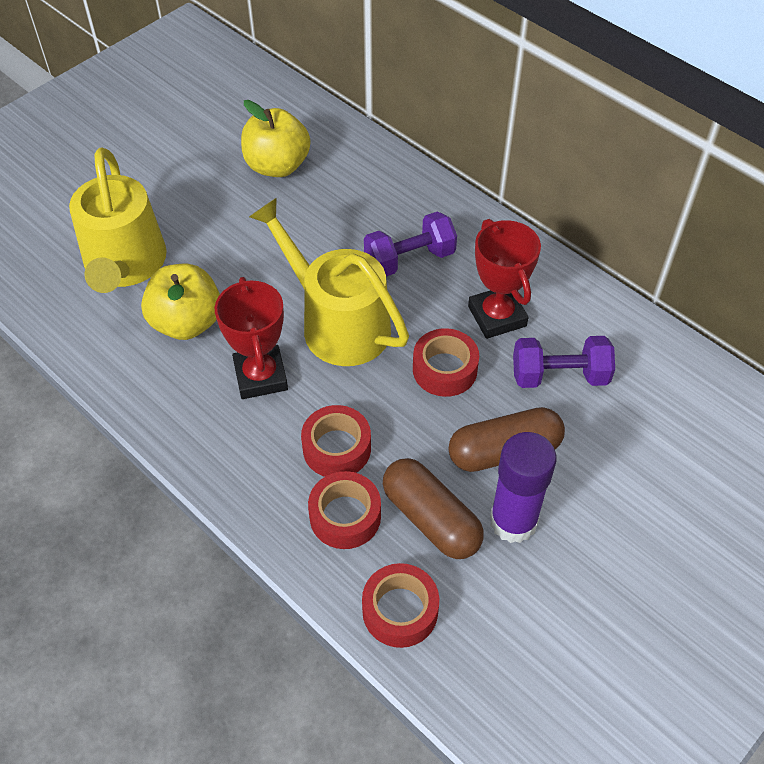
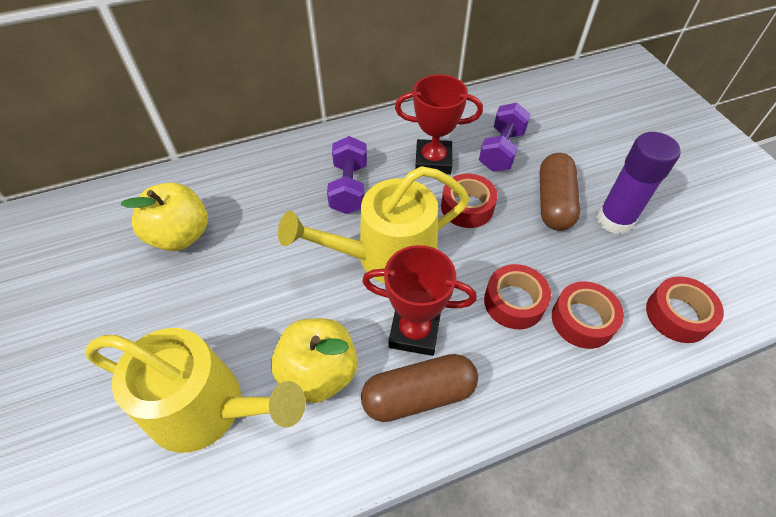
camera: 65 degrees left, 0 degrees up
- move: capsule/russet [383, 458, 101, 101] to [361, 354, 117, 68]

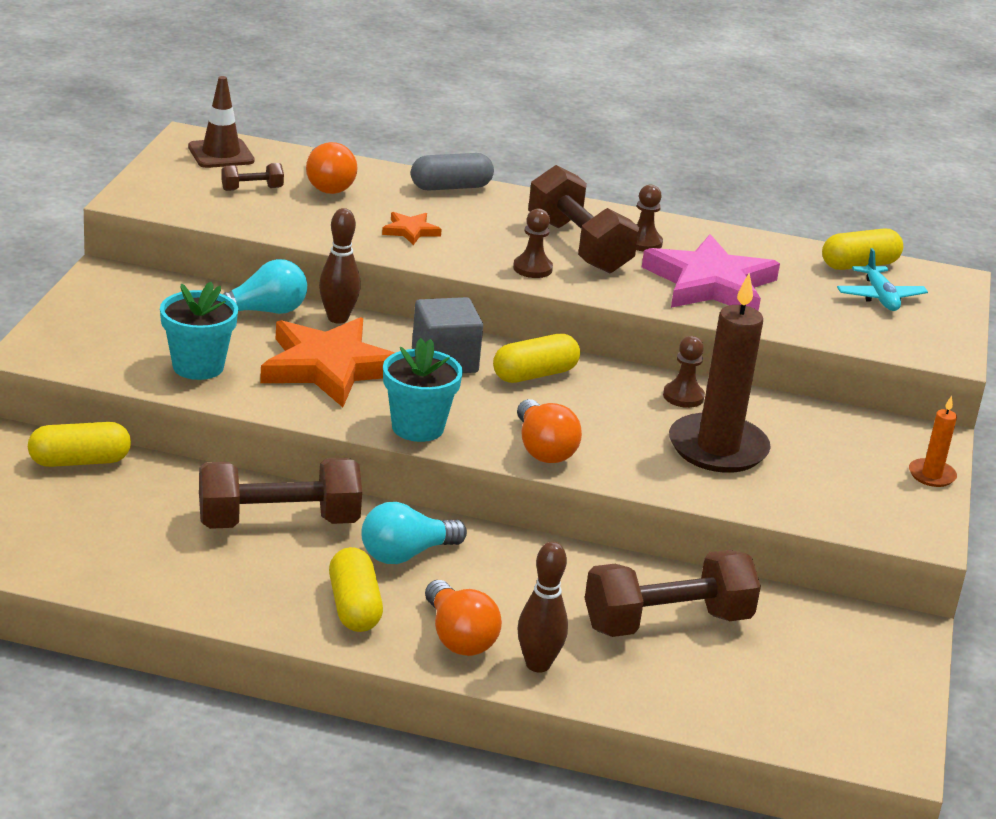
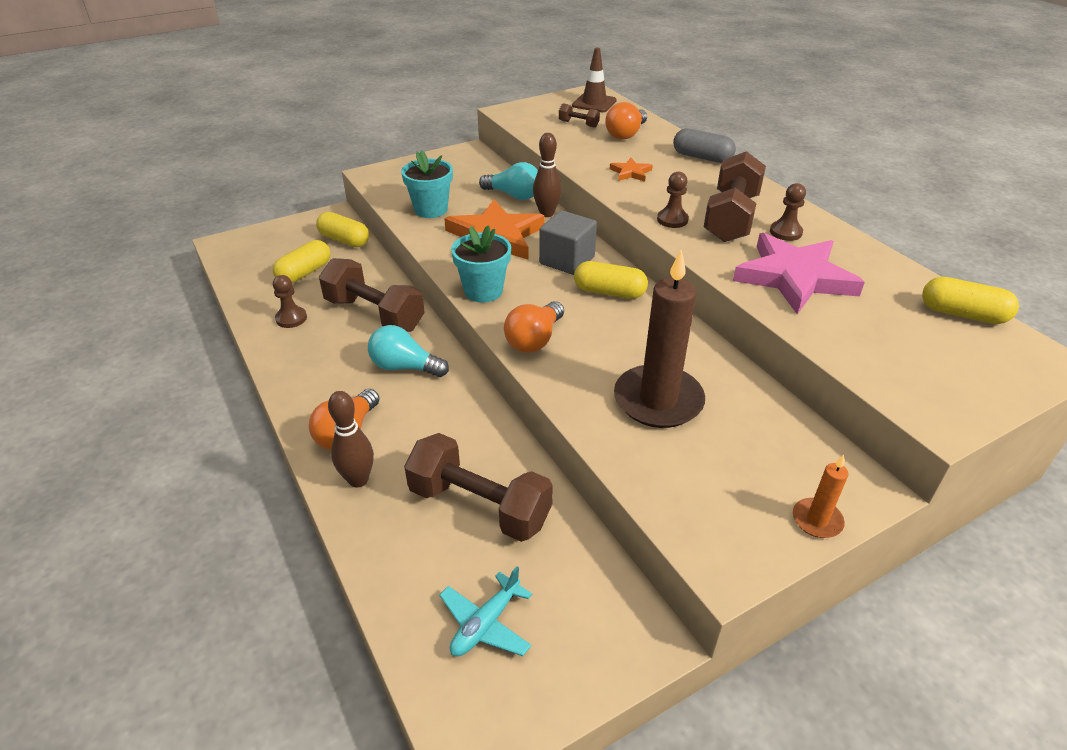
camera: 50 degrees right, 10 degrees up
- move: capsule/golden [329, 547, 54, 85] to [273, 240, 58, 43]
- move: game pawn/russet [663, 336, 42, 72] to [273, 275, 34, 53]
- move: plane/turquoise [837, 248, 91, 63] to [439, 566, 93, 90]

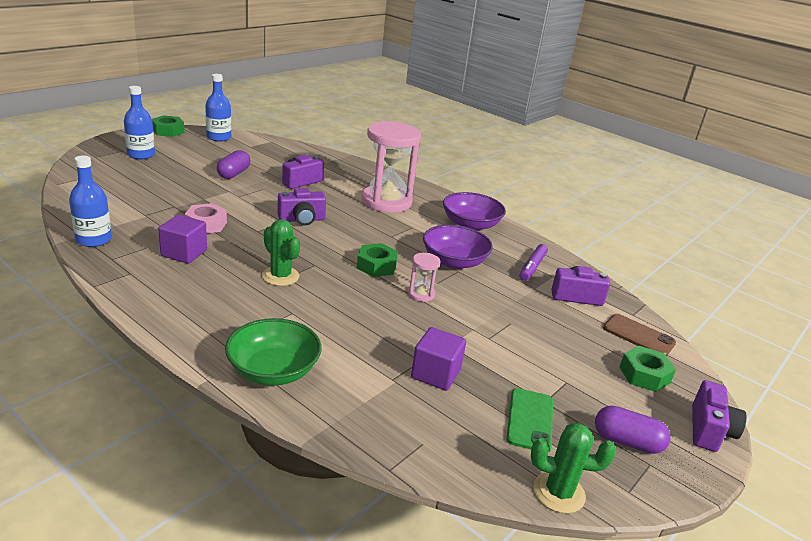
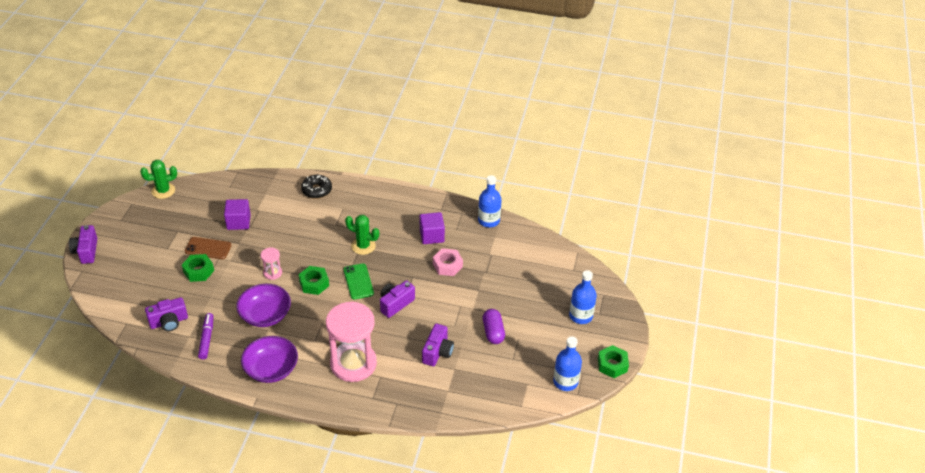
camera: 155 degrees right, 15 degrees up
- delete: capsule/violet [595, 406, 76, 48]
- move: phone/green [506, 388, 47, 63] to [344, 263, 30, 37]
- move: phone/russet [603, 314, 73, 42] to [185, 237, 46, 22]
- move: hex nut/green [619, 346, 57, 46] to [182, 254, 32, 28]
- replace: serving bowl/green [225, 318, 97, 68] to donut/jet-black [301, 175, 31, 24]

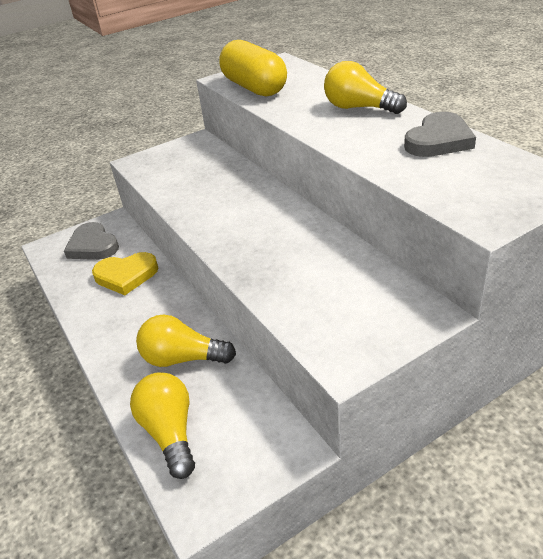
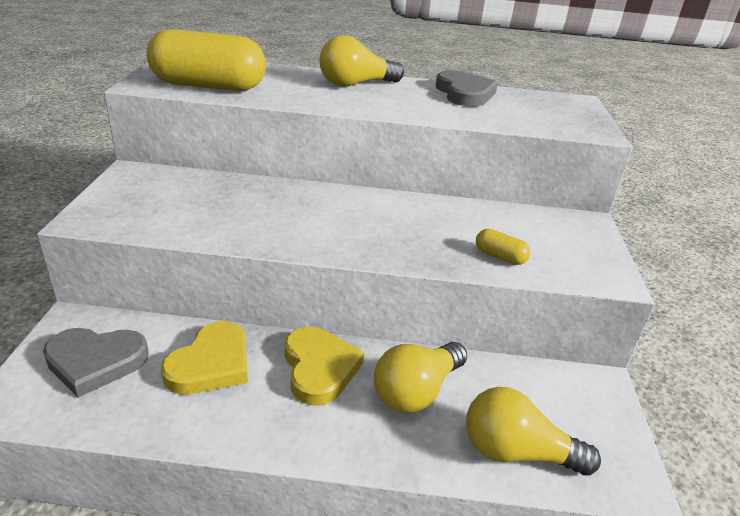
camera: 60 degrees left, 5 degrees down
- insert: love heart/golden [284, 327, 81, 78]
- insert: capsule/golden [476, 229, 55, 36]

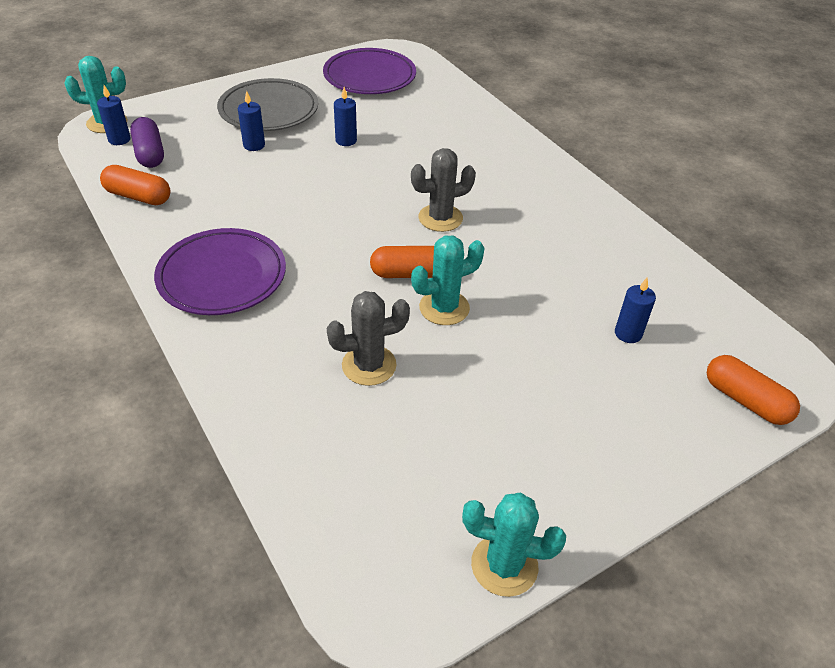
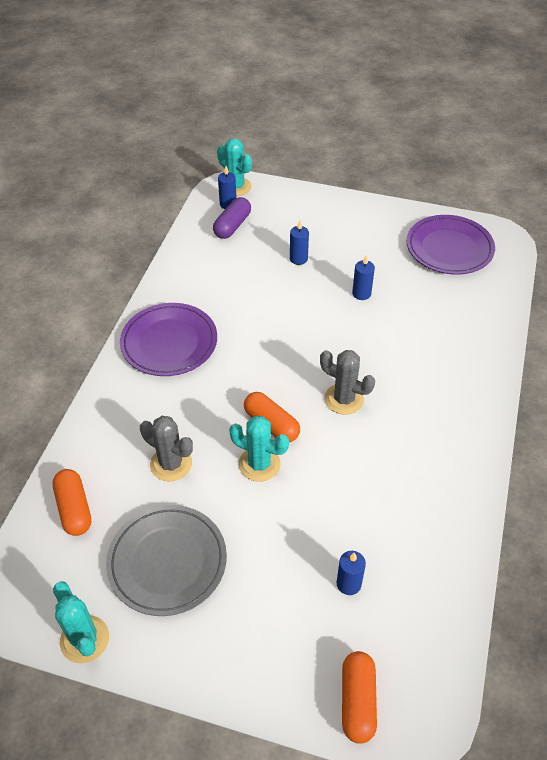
camera: 50 degrees right, 5 degrees up
- move: capsule/bright orange [100, 165, 71, 40] to [52, 469, 39, 67]
- move: plate/ash-grey [217, 78, 101, 53] to [106, 505, 121, 111]

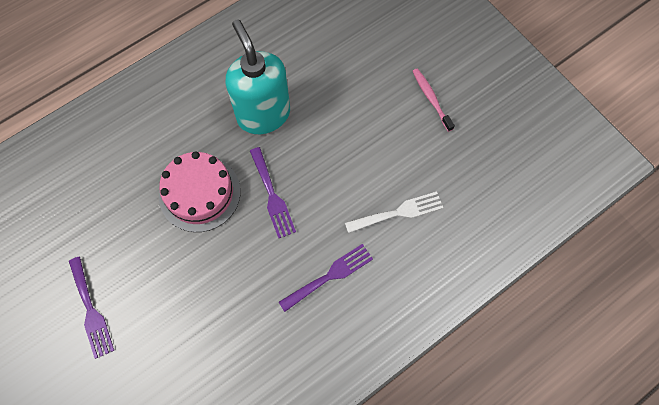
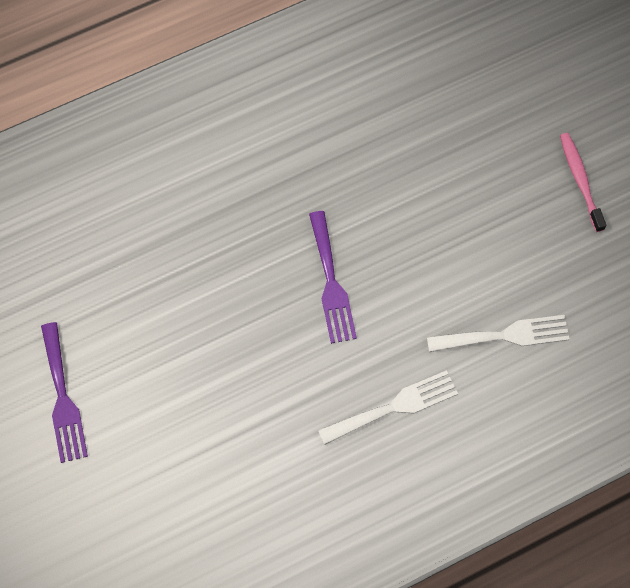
camera: 10 degrees right, 0 degrees up
- delete: cake/rosy [159, 151, 81, 81]
- delete: soap dispenser/turquoise [225, 19, 65, 115]
- recolor: dinner fork/violet [279, 244, 94, 68] to dinner fork/pure white [318, 370, 140, 75]

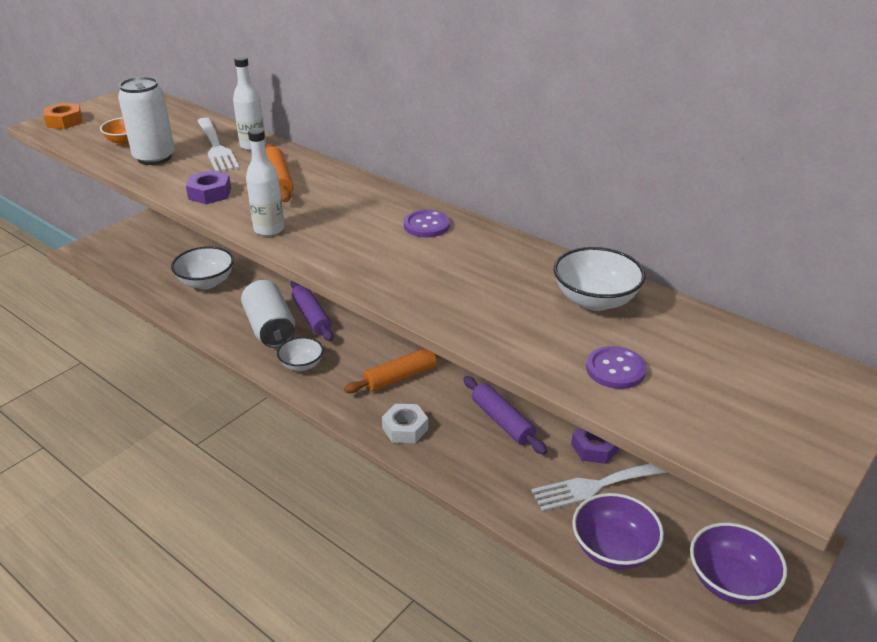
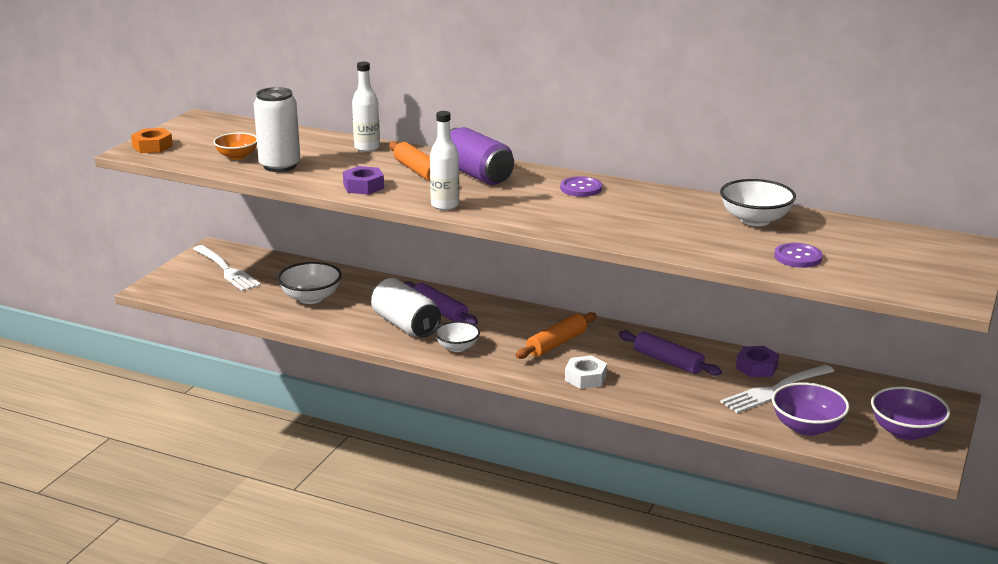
camera: 15 degrees left, 10 degrees down
- insert: soda can/violet [450, 127, 64, 58]
- move: dinner fork/pure white [197, 117, 43, 55] to [193, 245, 68, 46]

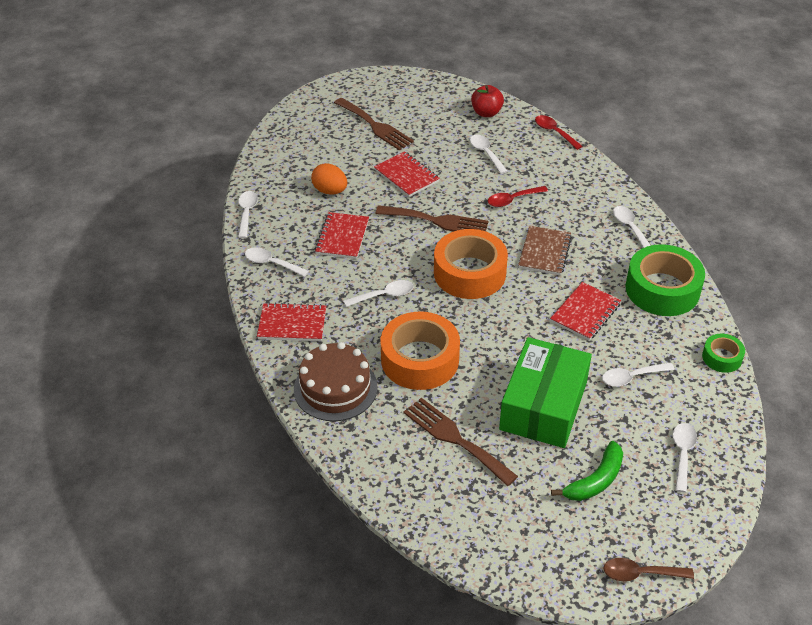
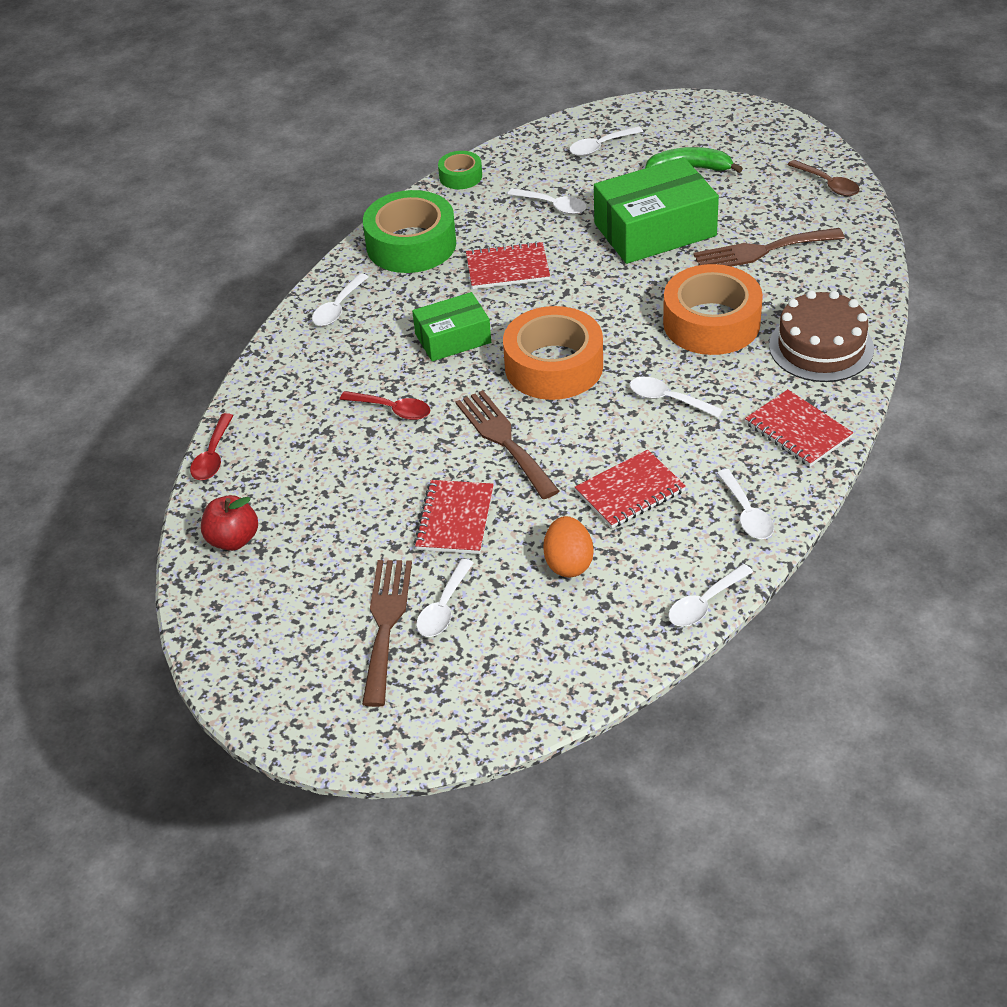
camera: 130 degrees left, 0 degrees up
- move: tablespoon/pure white [470, 135, 38, 39] to [416, 559, 58, 78]
- move: tablespoon/russet [603, 558, 91, 23] to [788, 160, 72, 36]
- replace: notebook/russet [518, 226, 54, 49] to package/green [412, 292, 79, 69]
- rotate: dinner fork/russet [404, 398, 114, 88] = [693, 228, 152, 39] 75 degrees clockwise

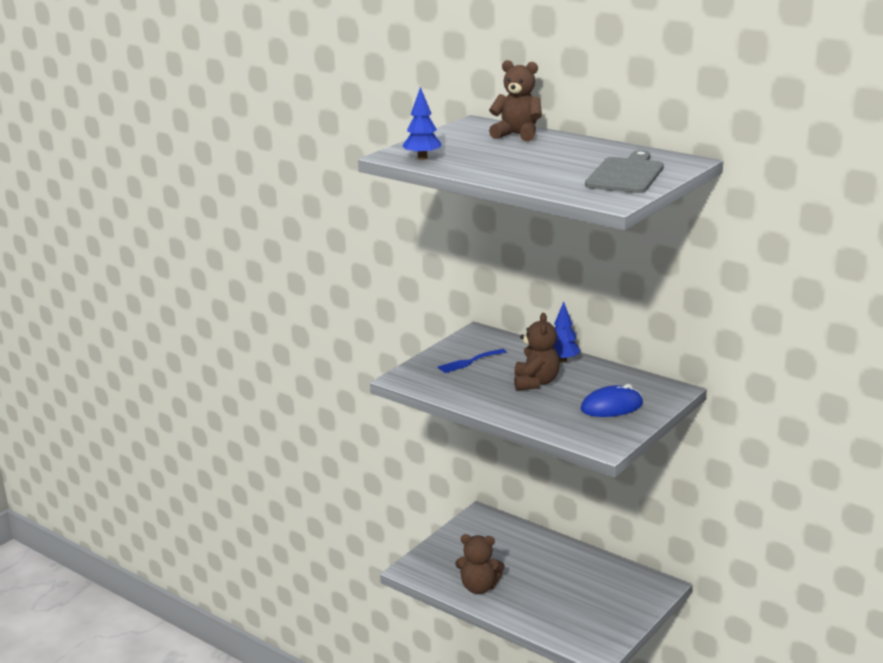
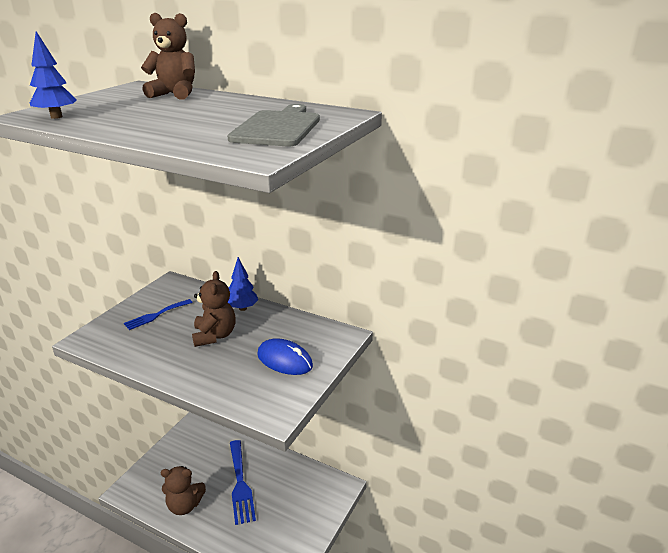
camera: 10 degrees left, 5 degrees up
- insert: dinner fork/royal blue [230, 440, 26, 85]
- rotate: mouse/royal blue [581, 384, 62, 33] = [257, 338, 56, 37] 60 degrees clockwise

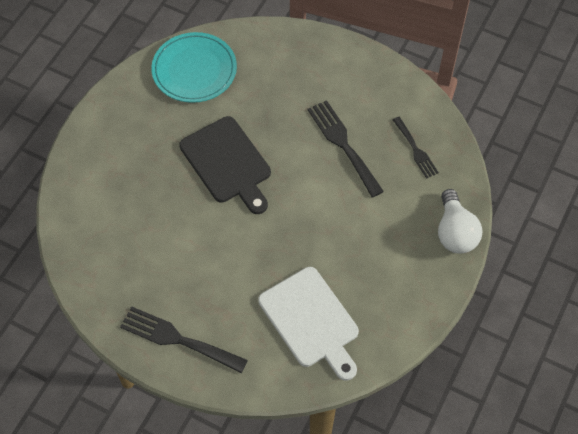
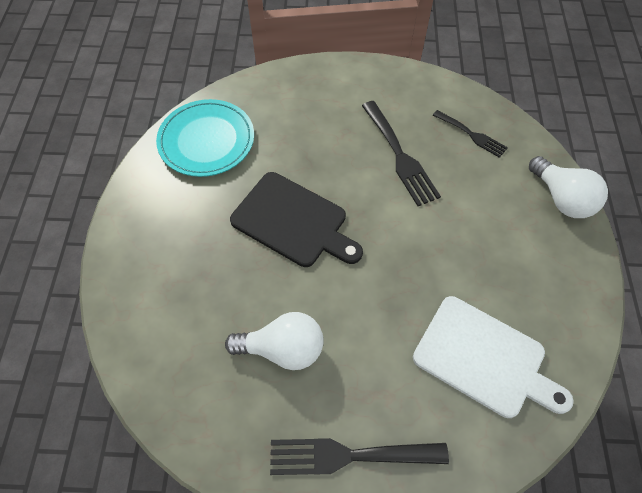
camera: 25 degrees left, 0 degrees up
- insert: bulb/pure white [225, 312, 99, 58]
- rotate: dinner fork/jet-black [308, 100, 76, 97] = [362, 101, 79, 105] 150 degrees counterclockwise

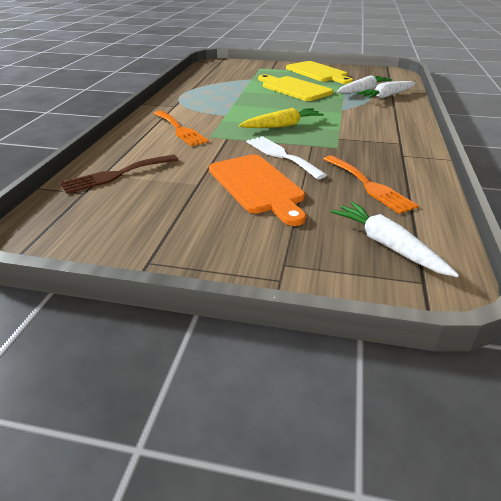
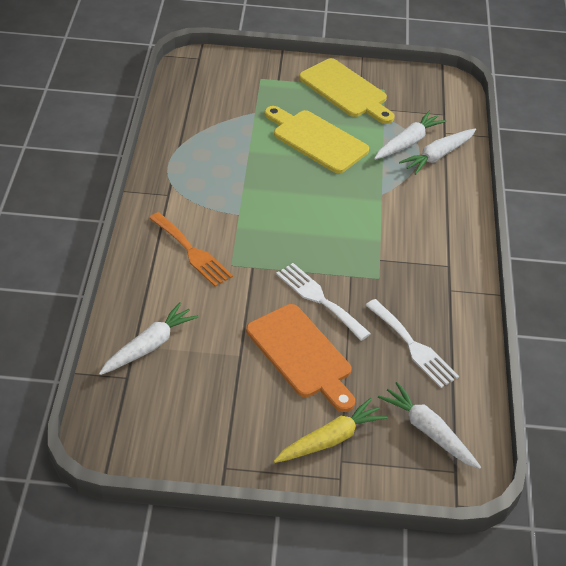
camera: 10 degrees left, 10 degrees up
- move: root vegetable/golden [239, 108, 85, 20] to [274, 398, 114, 65]
- replace: dinner fork/russet [60, 154, 118, 40] to root vegetable/pure white [99, 302, 99, 73]
- recolor: dinner fork/bright orange [324, 155, 95, 59] to dinner fork/pure white [366, 299, 93, 89]

